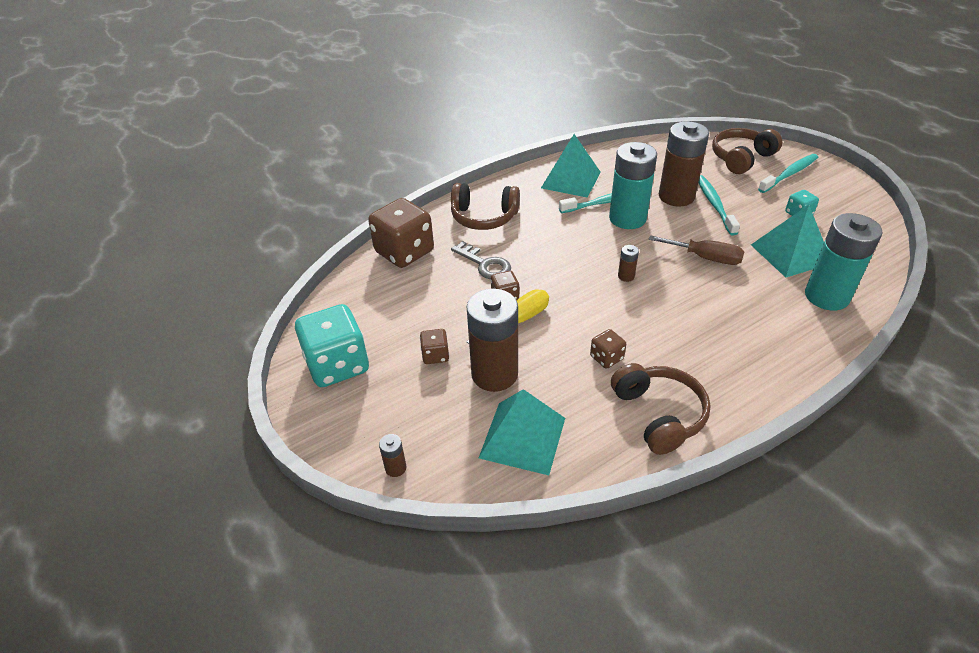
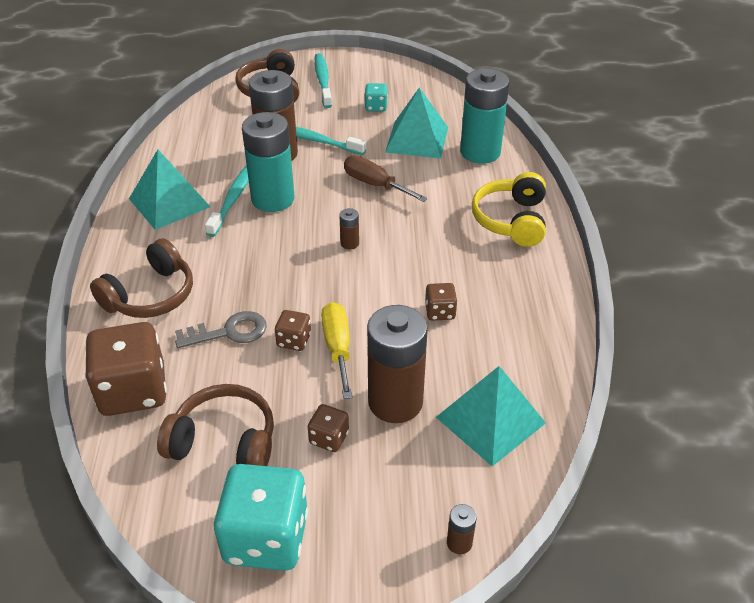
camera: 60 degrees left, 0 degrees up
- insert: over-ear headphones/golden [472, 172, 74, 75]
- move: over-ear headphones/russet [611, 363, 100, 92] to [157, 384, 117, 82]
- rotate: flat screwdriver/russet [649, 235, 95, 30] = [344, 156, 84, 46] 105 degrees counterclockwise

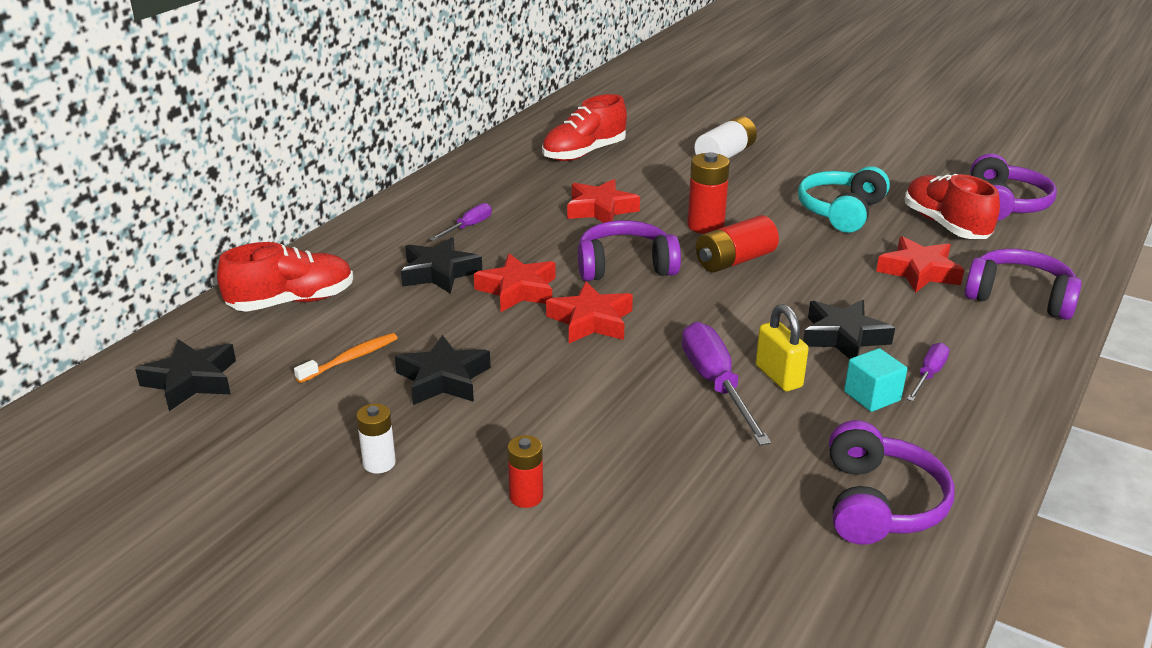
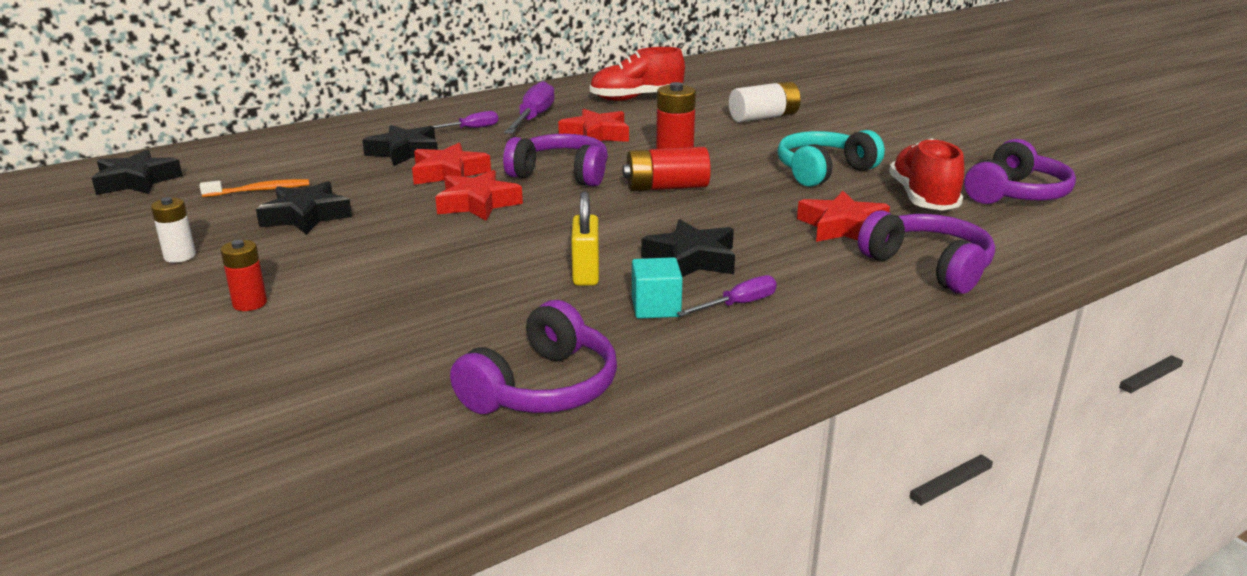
camera: 25 degrees right, 5 degrees down
- delete: lace-up shoe/red [217, 242, 136, 70]
- move: flat screwdriver/violet [682, 322, 89, 123] to [504, 81, 51, 53]

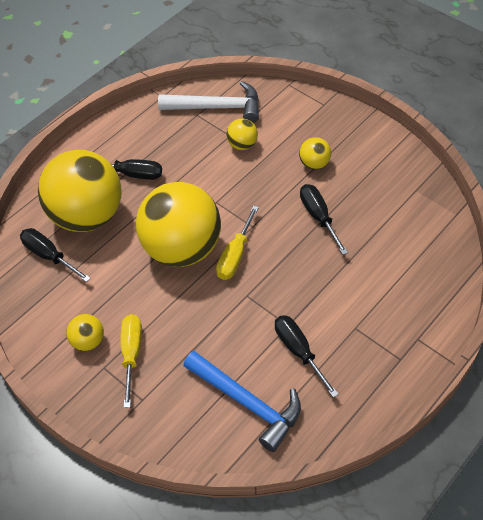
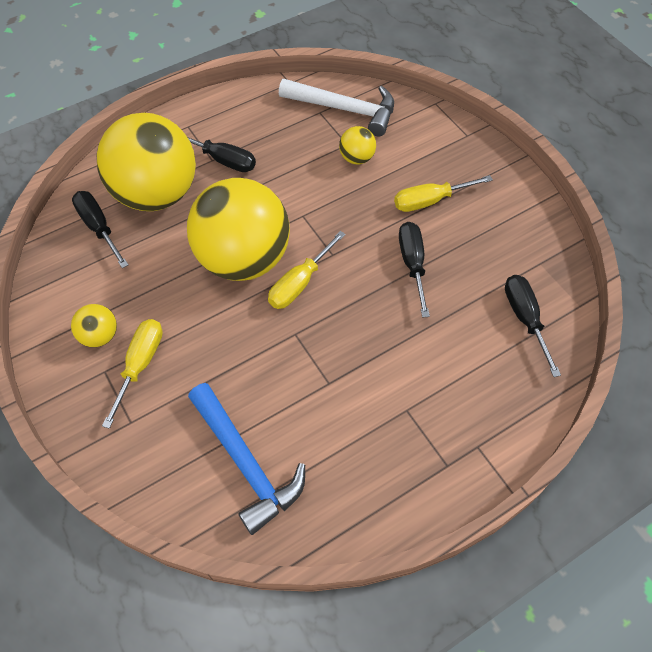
camera: 15 degrees right, 5 degrees up
- move: flat screwdriver/jet-black [275, 315, 64, 83] to [505, 275, 56, 102]
- replace: ball/golden [299, 137, 32, 33] to flat screwdriver/golden [394, 175, 99, 37]

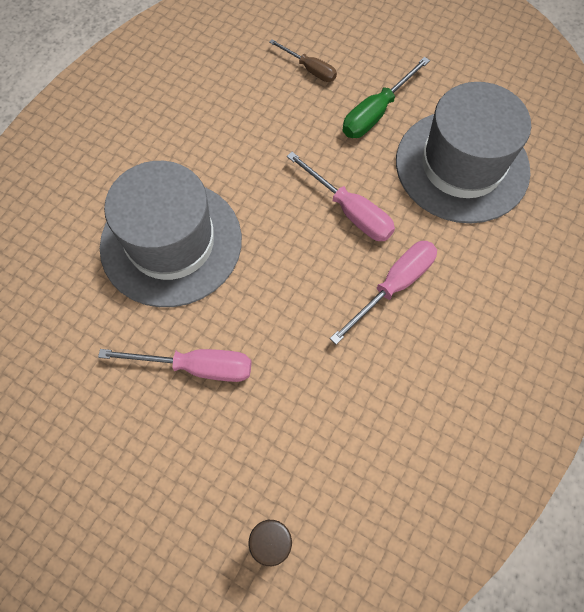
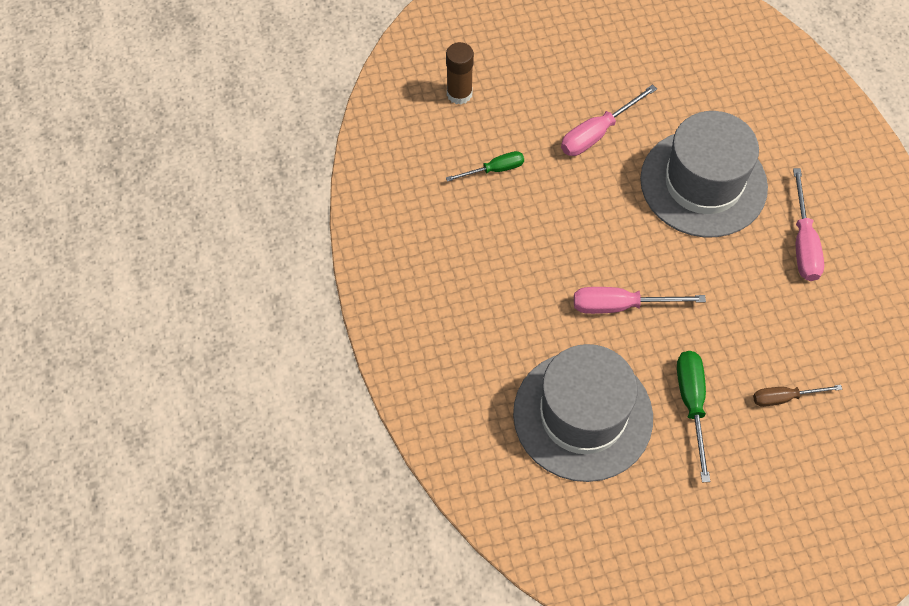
camera: 135 degrees right, 5 degrees down
- insert: flat screwdriver/green [446, 151, 78, 31]
- move: flat screwdriver/rosy [330, 241, 107, 104] to [793, 168, 31, 113]

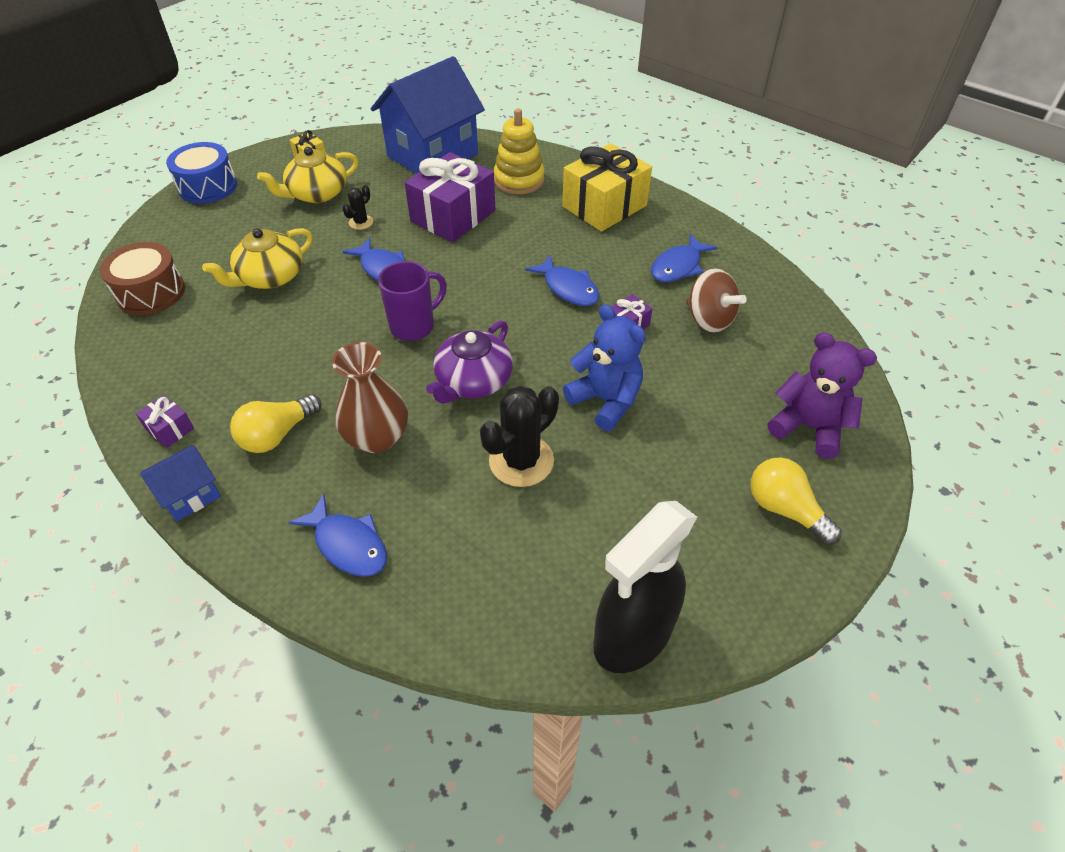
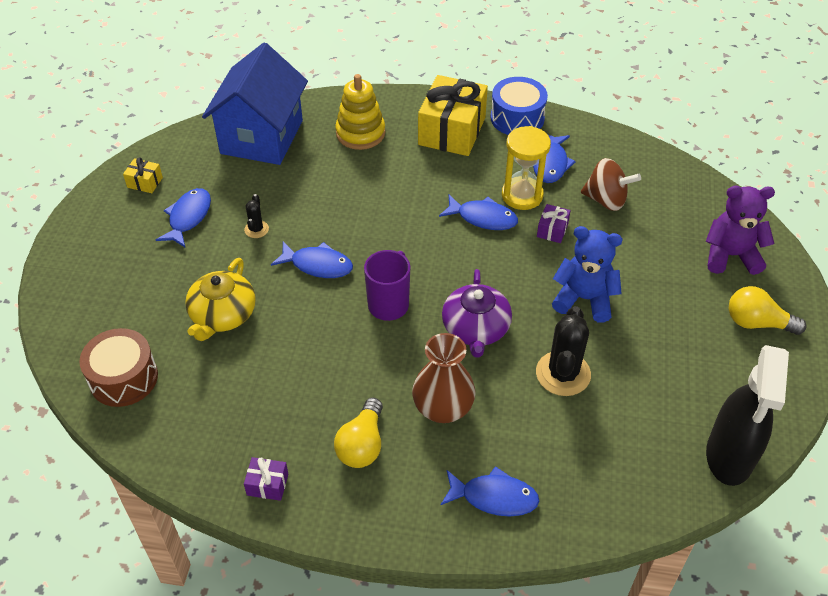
camera: 30 degrees left, 0 degrees up
- delete: house/royal blue [140, 445, 81, 77]
- delete: gift/violet [405, 152, 90, 90]
- insert: hourglass/golden [502, 126, 49, 84]
- move: snare drum/royal blue [166, 142, 71, 62] to [490, 77, 58, 58]
- replace: tea pot/golden [257, 147, 101, 56] to toy fish/royal blue [156, 188, 55, 59]

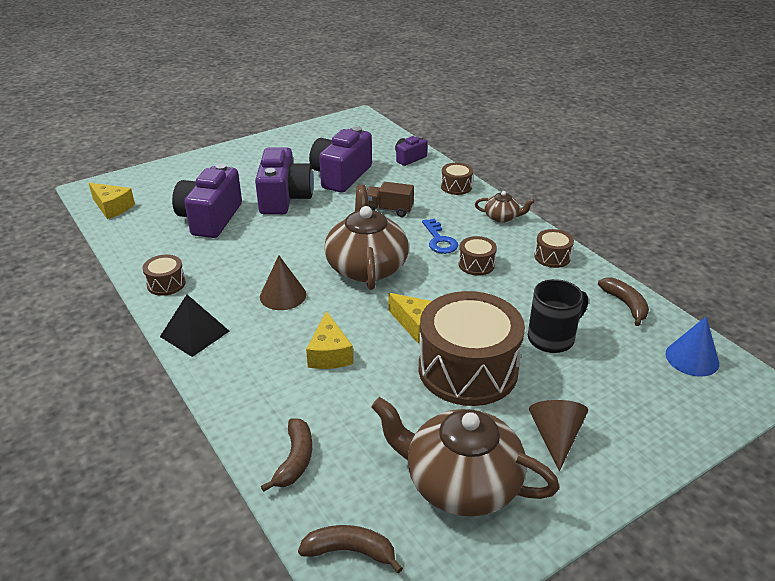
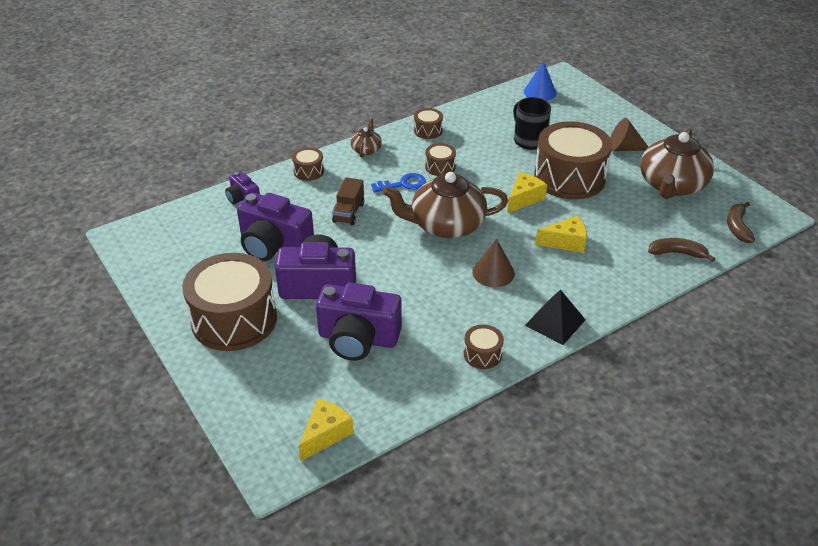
camera: 90 degrees left, 5 degrees up
- delete: banana/russet [598, 277, 51, 49]
- insert: snare drum/russet [182, 253, 95, 98]

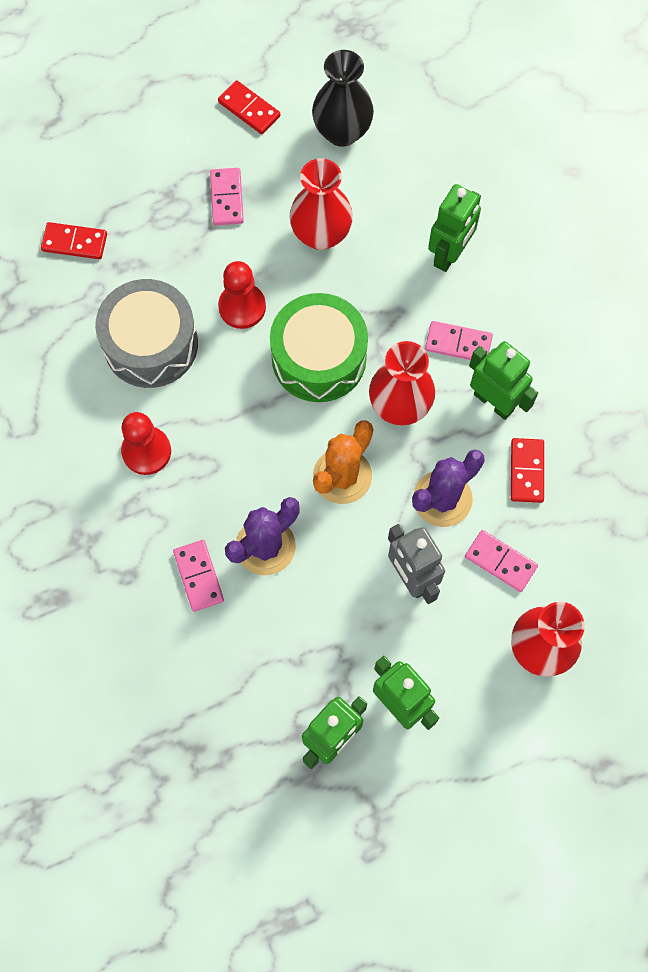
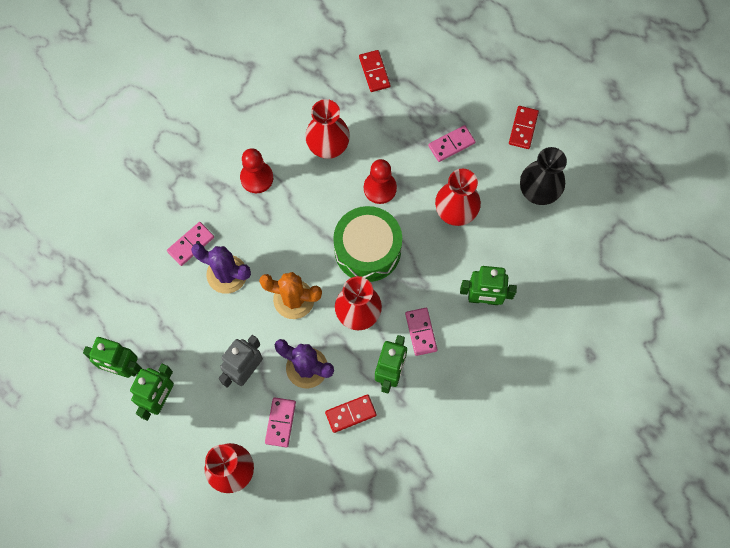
camera: 65 degrees right, 0 degrees up
- replace: snare drum/ash-grey [95, 279, 103, 109] to tall vase/red [305, 99, 45, 60]

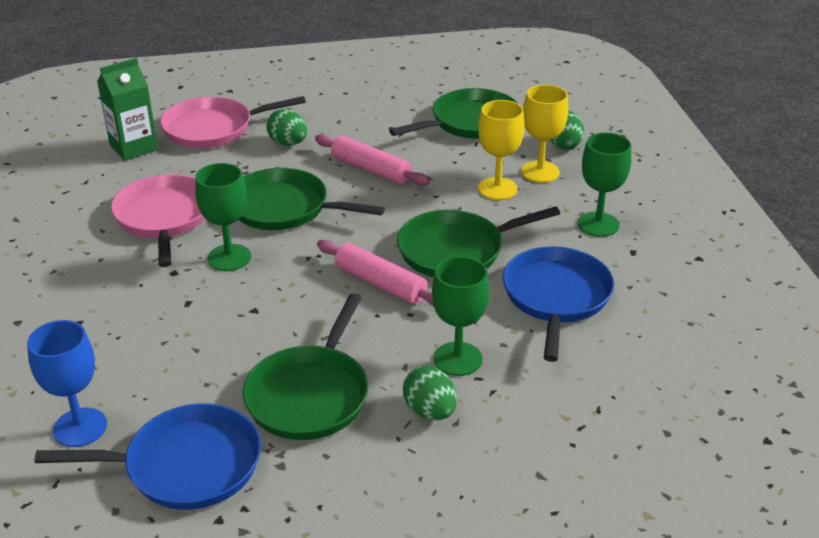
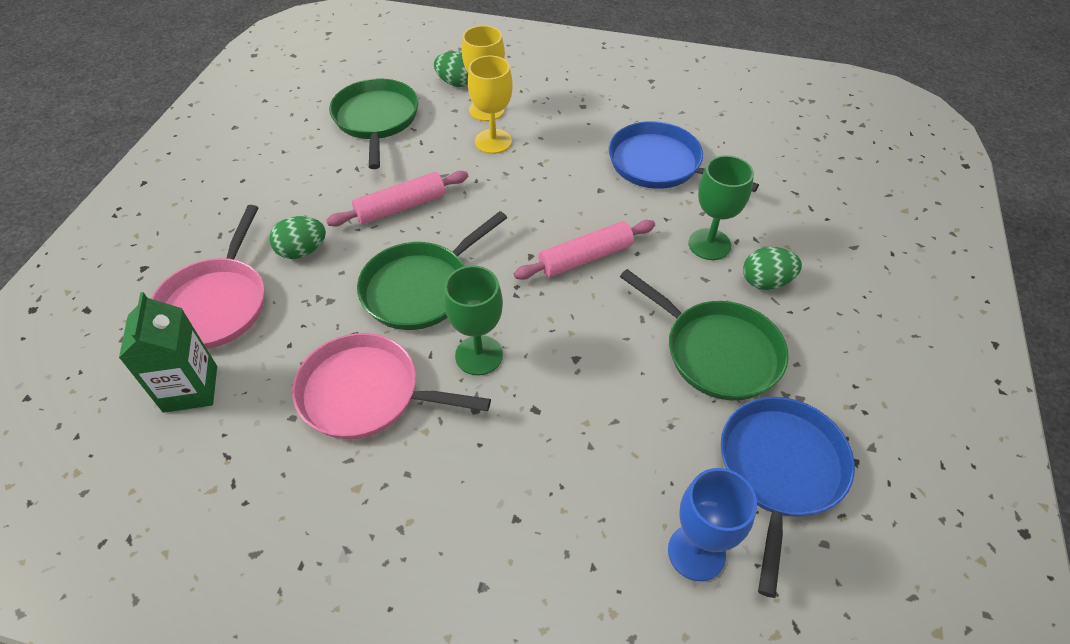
camera: 65 degrees left, 15 degrees up
- delete: frying pan/green [397, 206, 163, 71]
- delete: wine glass/green [577, 132, 54, 105]

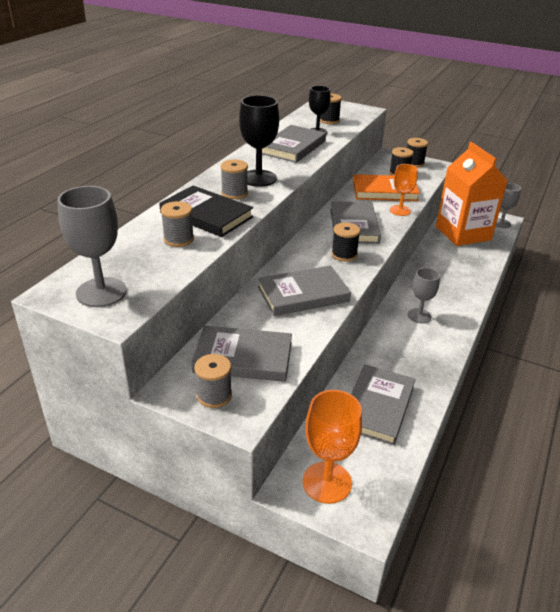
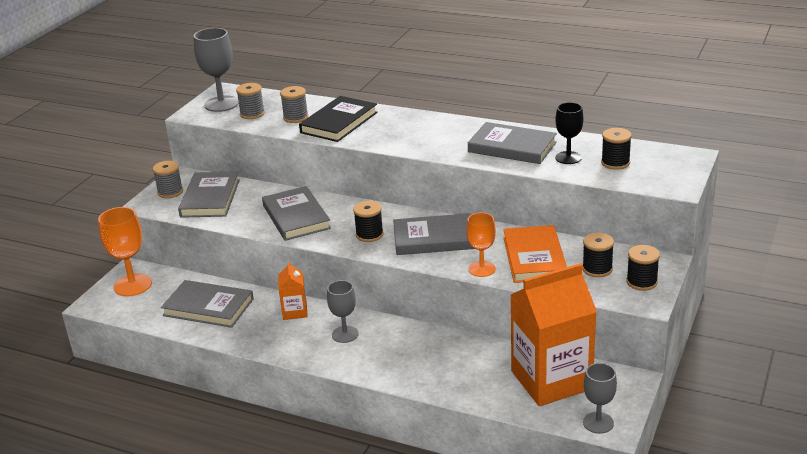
camera: 90 degrees right, 5 degrees down
- delete: wine glass/jet-black [239, 95, 40, 92]
- insert: milk carton/bright orange [278, 261, 30, 59]
- move: reel of thread/ash-grey [220, 159, 28, 40] to [236, 83, 29, 36]

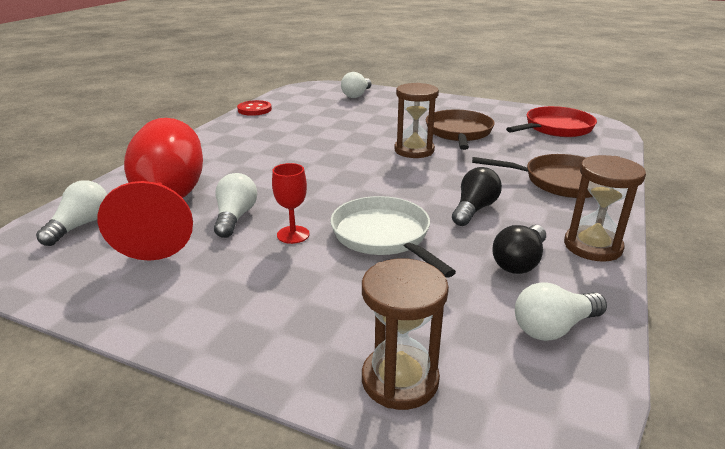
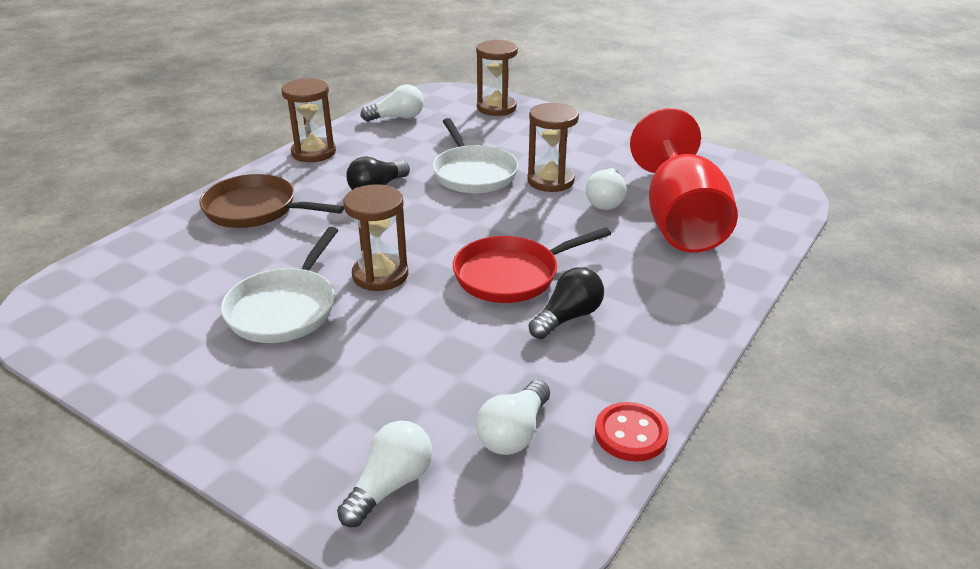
camera: 170 degrees left, 5 degrees up
- move: bulb/pure white [36, 180, 71, 66] to [476, 380, 74, 75]
- move: bulb/jet-black [492, 225, 54, 49] to [529, 267, 75, 72]
- move: frying pan/red [506, 106, 91, 31] to [453, 227, 158, 76]
- replace: wine glass/red [272, 163, 37, 81] to hourglass/russet [527, 103, 52, 89]
- recolor: frying pan/russet [426, 109, 69, 41] to frying pan/pure white [221, 227, 117, 116]

